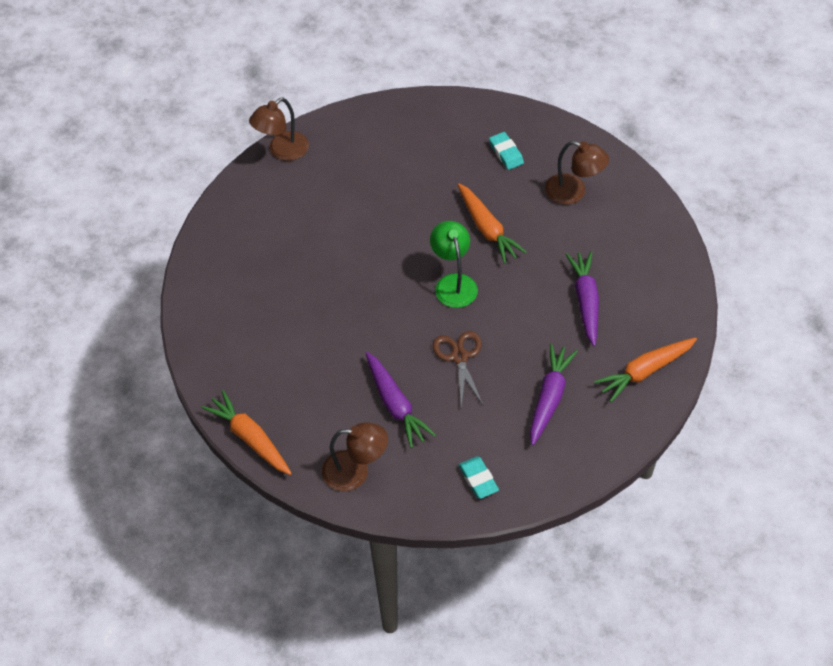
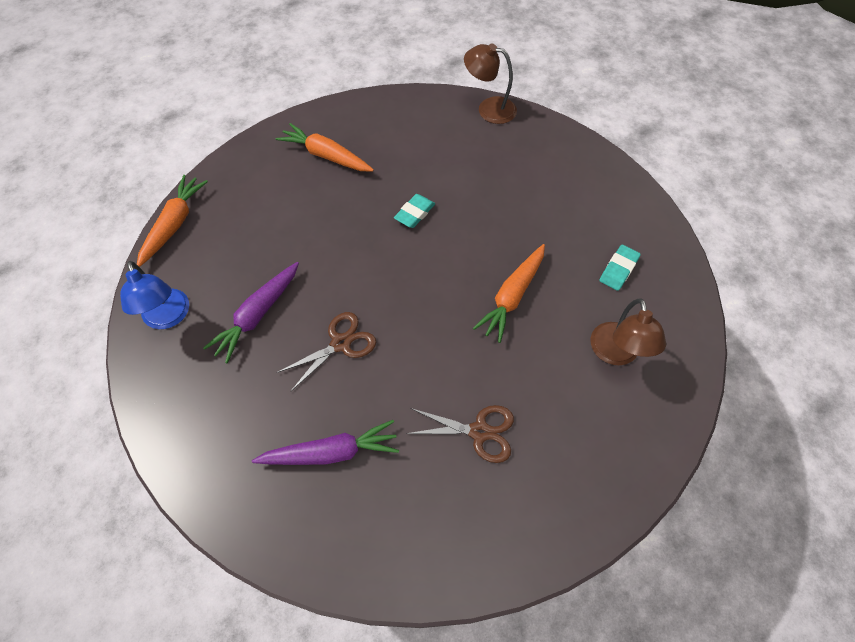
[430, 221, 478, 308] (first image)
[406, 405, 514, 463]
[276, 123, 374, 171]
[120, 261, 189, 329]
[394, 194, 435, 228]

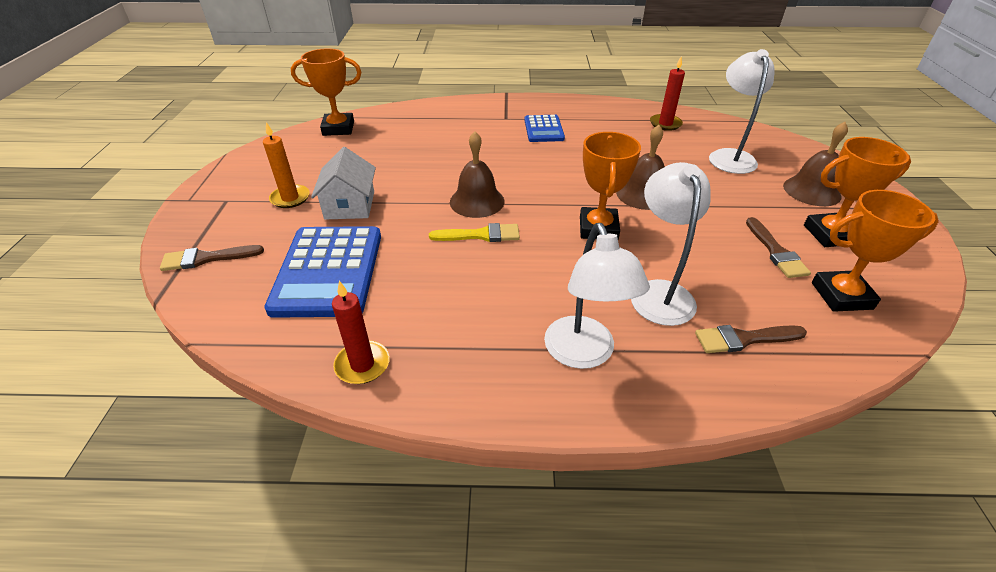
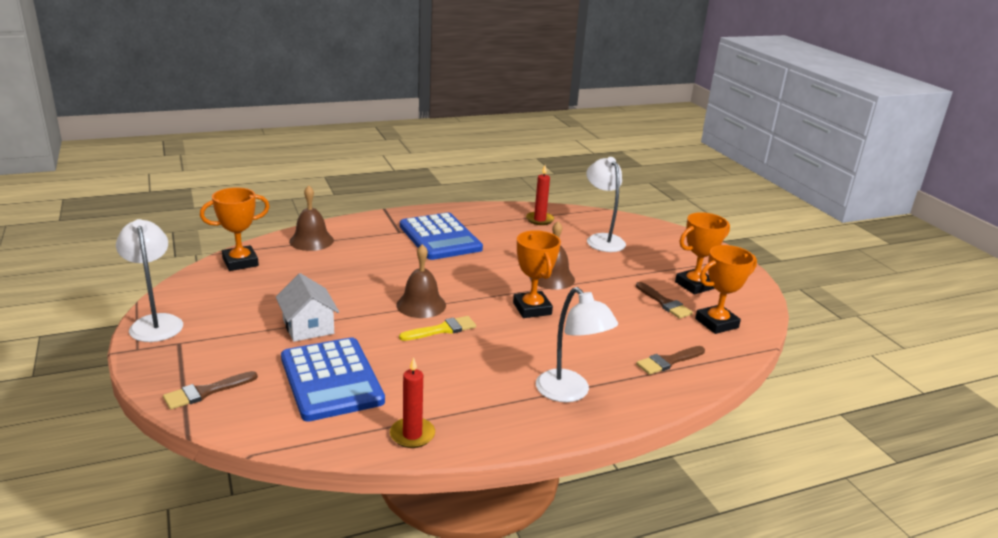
[400, 212, 483, 260]
[263, 122, 310, 208] (first image)
[289, 185, 334, 251]
[116, 219, 183, 342]

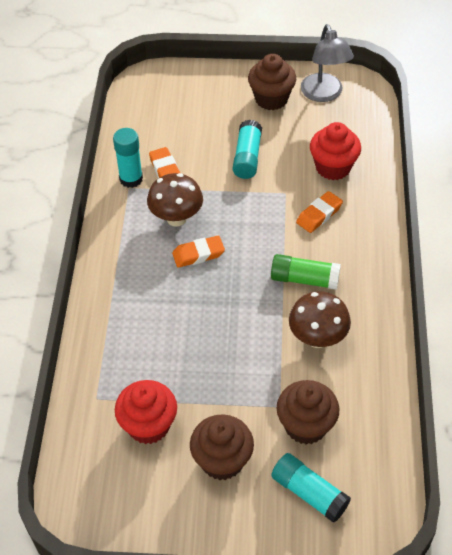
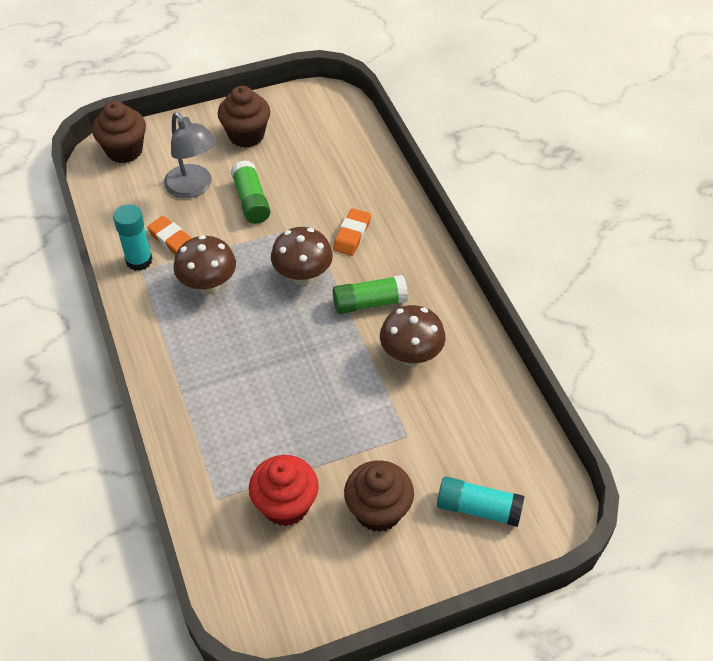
[164, 112, 217, 198]
[231, 160, 271, 224]
[310, 122, 361, 180] (first image)
[172, 235, 225, 268] (first image)
[92, 101, 146, 163]
[271, 227, 333, 285]

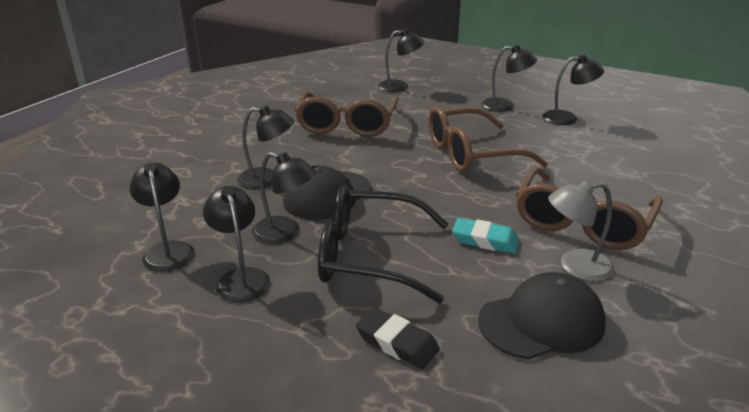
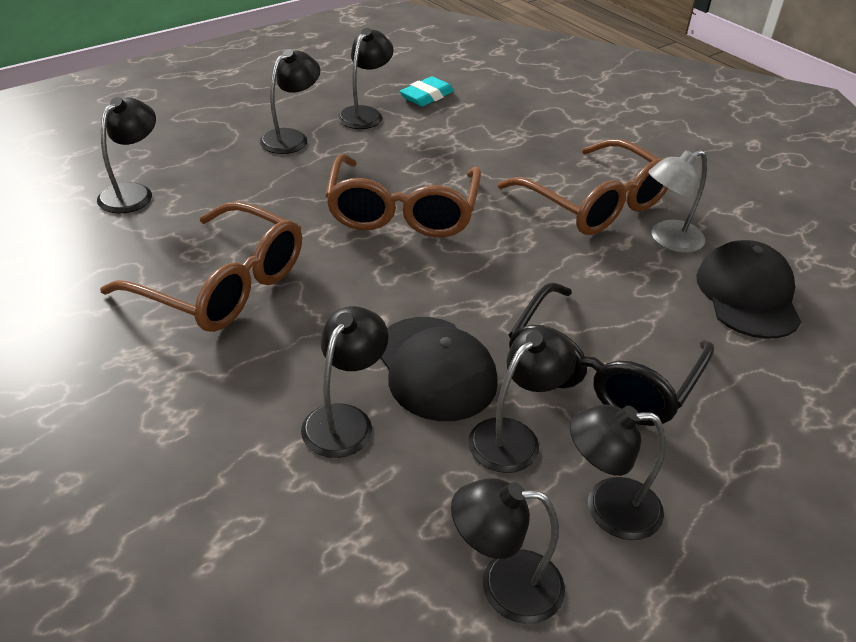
[648, 150, 707, 253]
[399, 76, 454, 106]
[356, 307, 440, 369] (first image)

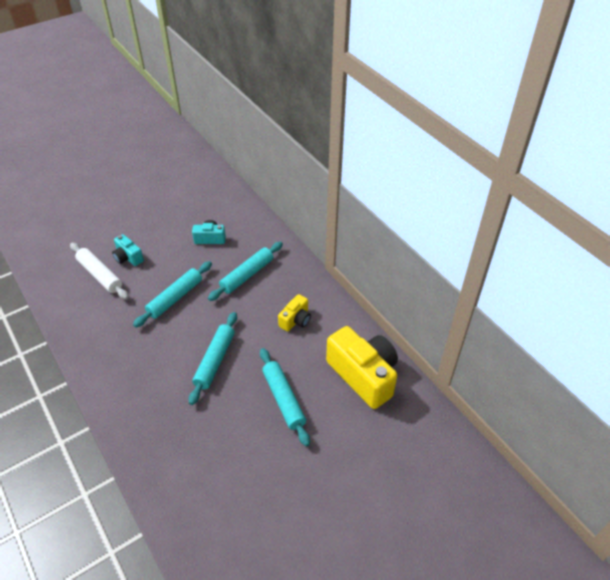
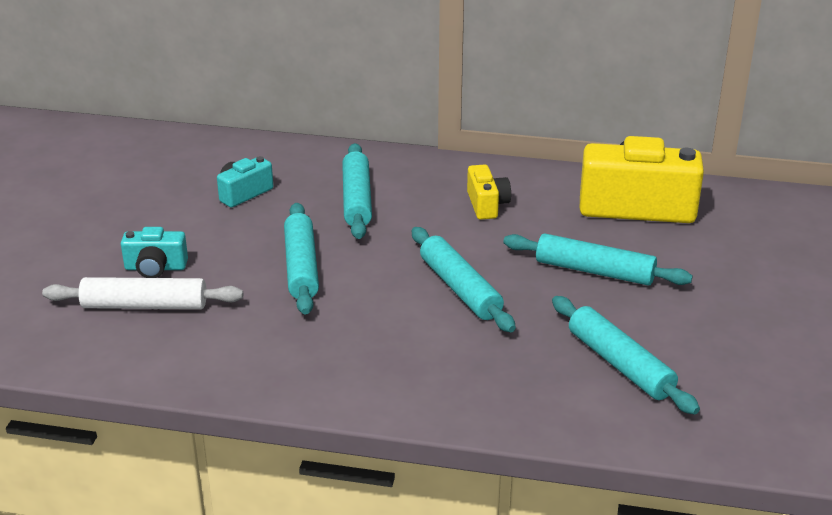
[552, 296, 700, 415]

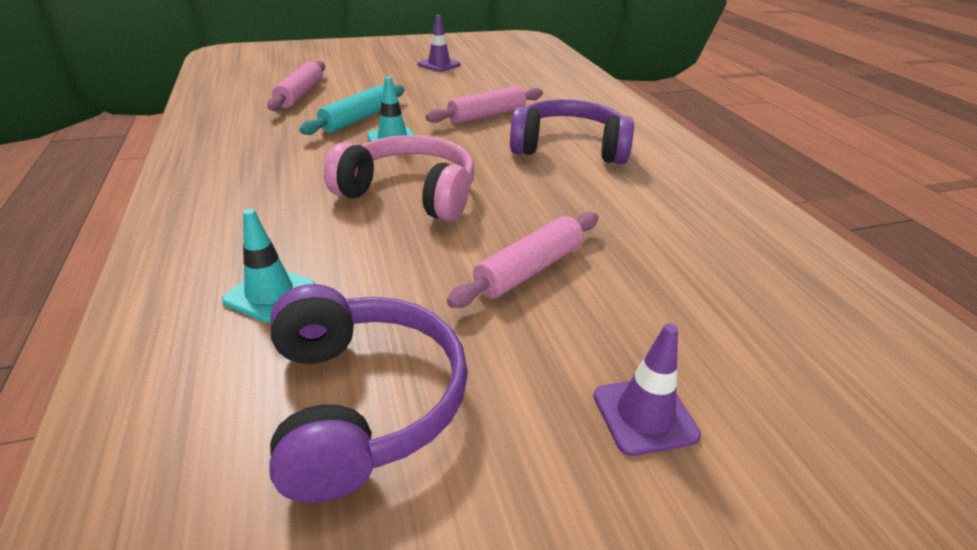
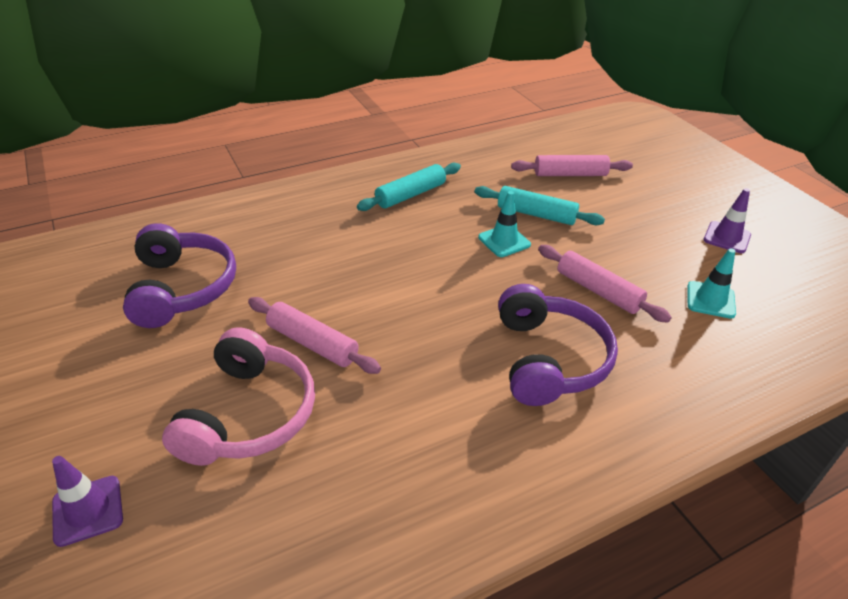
[162, 327, 315, 466]
[687, 248, 736, 319]
[123, 223, 236, 328]
[52, 456, 123, 547]
[357, 163, 461, 211]

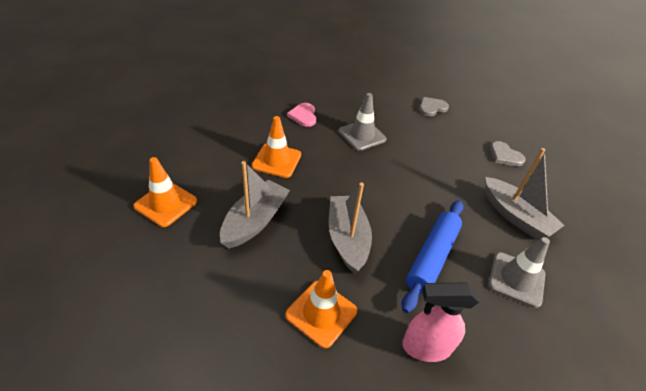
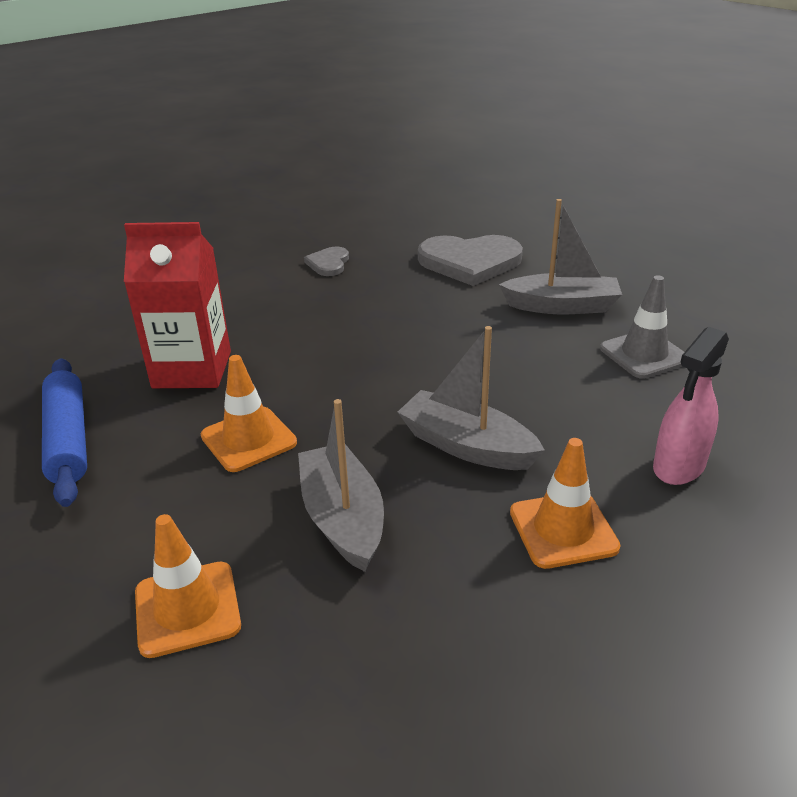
[339, 93, 387, 151] (first image)
[124, 222, 231, 388]
[418, 235, 523, 286]
[42, 358, 87, 507]

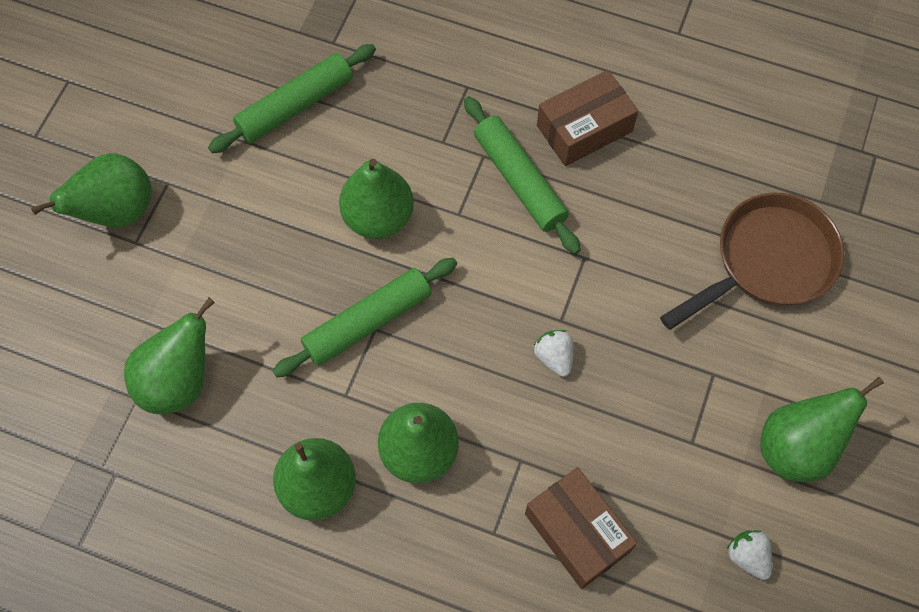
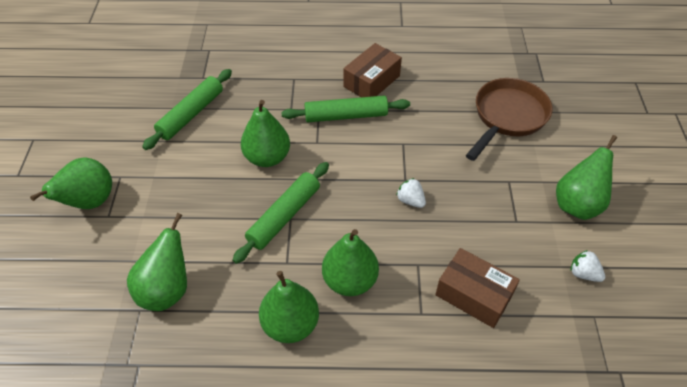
[281, 96, 410, 122]

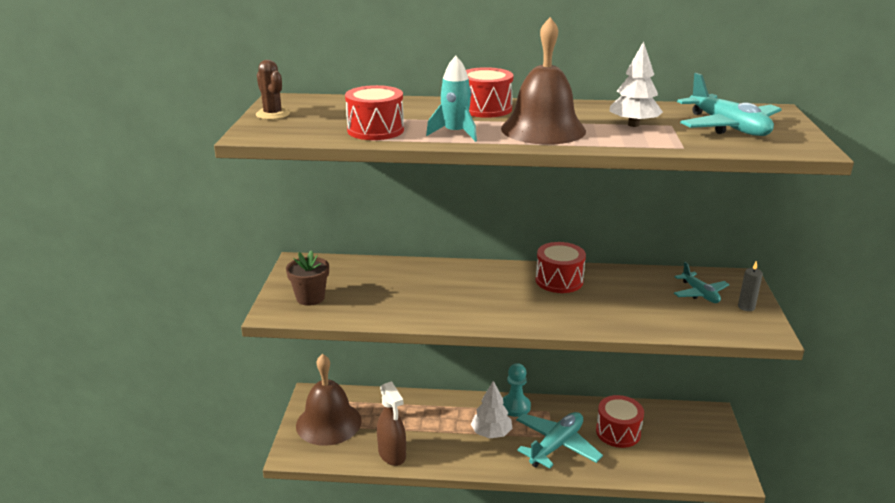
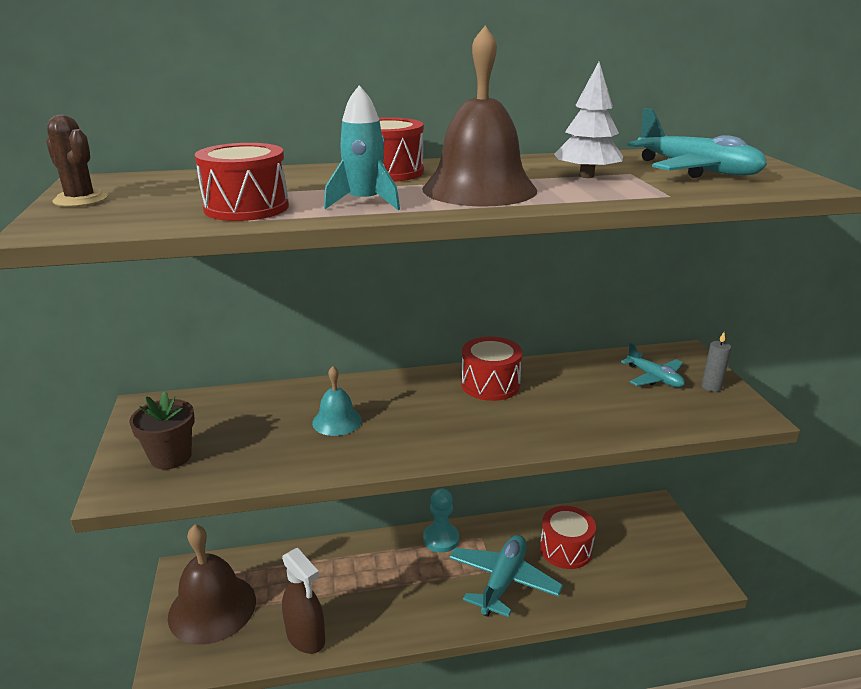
[471, 381, 513, 439] (first image)
[312, 366, 362, 436]

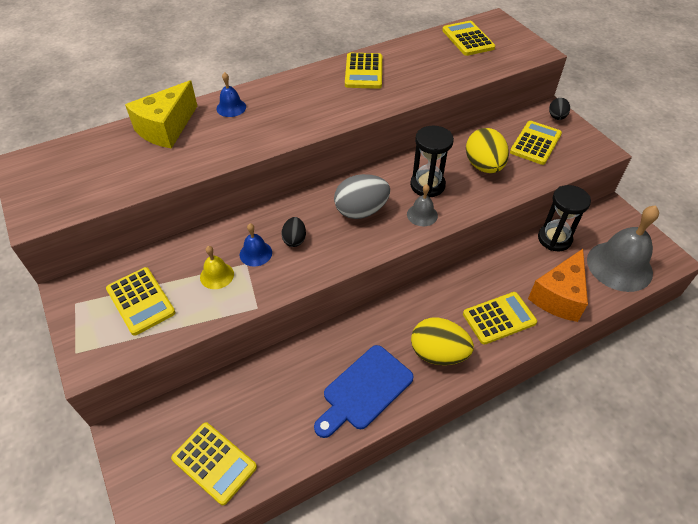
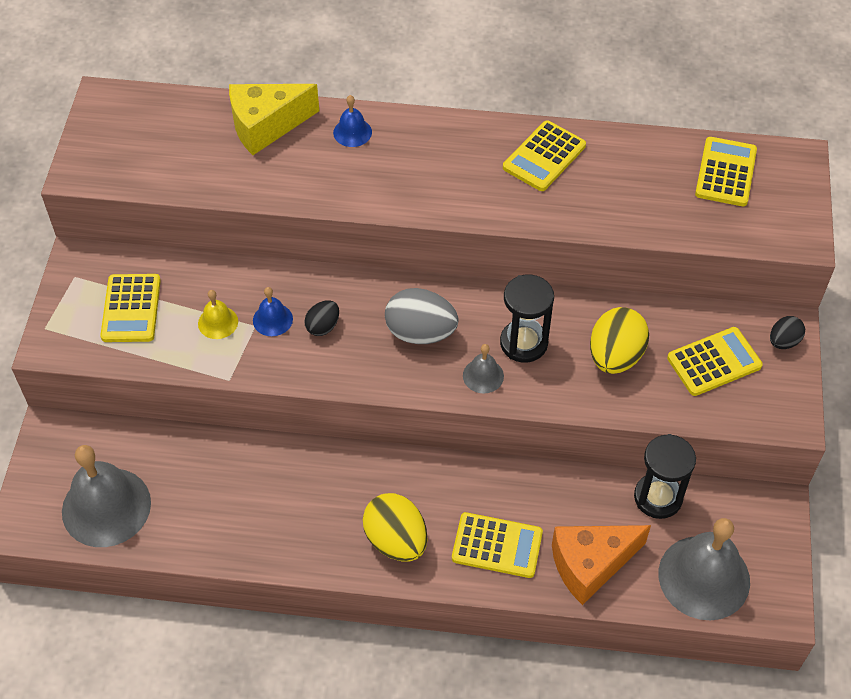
[314, 345, 414, 438] (first image)
[62, 445, 151, 547]

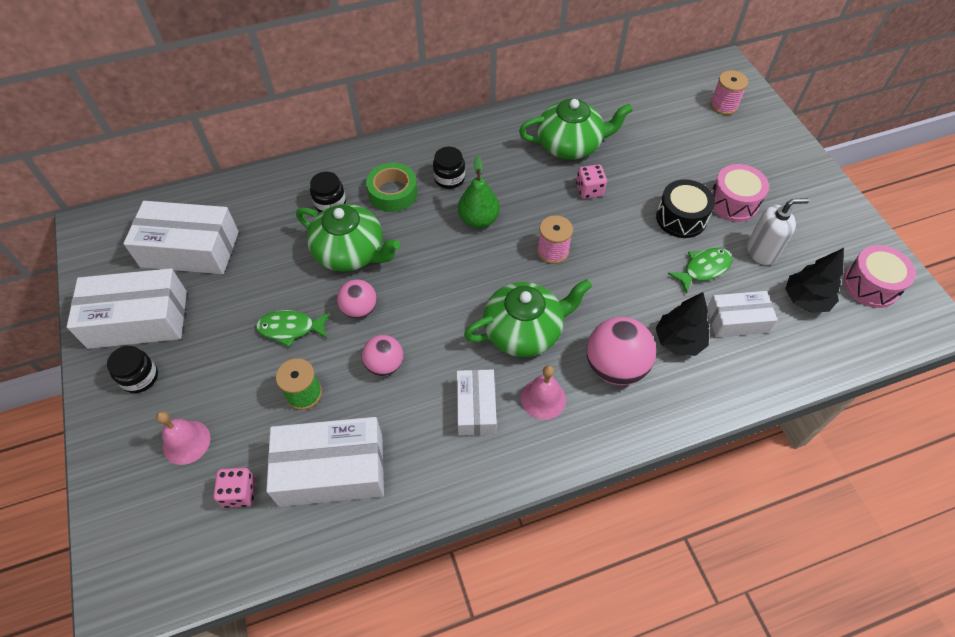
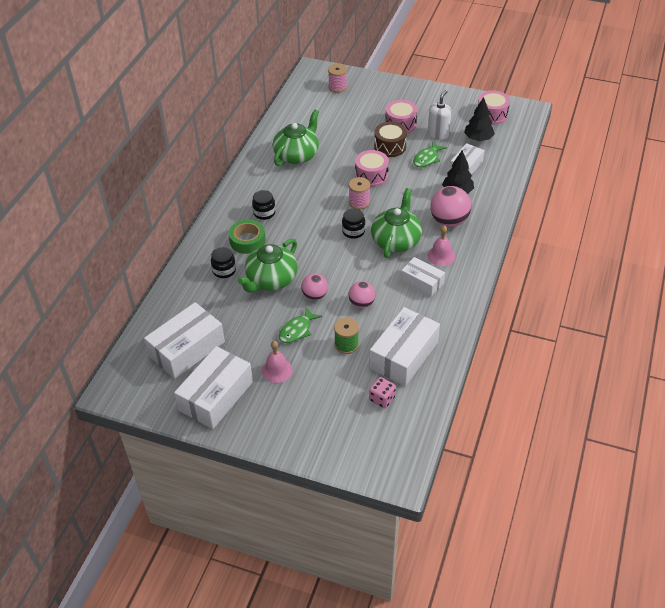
[458, 156, 500, 228] (first image)
[576, 164, 607, 199] (first image)
[374, 122, 407, 157]
[238, 239, 298, 293]
[413, 141, 447, 167]
[342, 208, 365, 239]
[262, 341, 293, 383]
[355, 150, 389, 187]

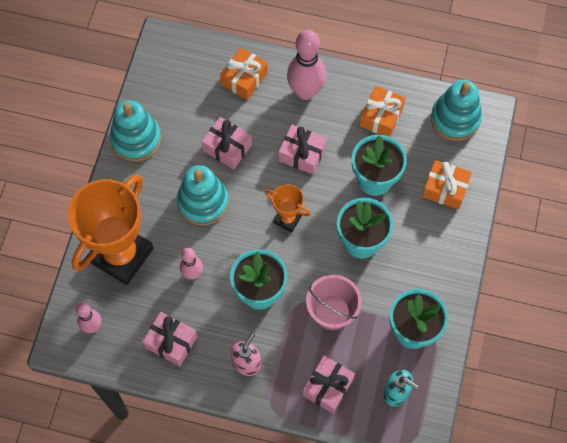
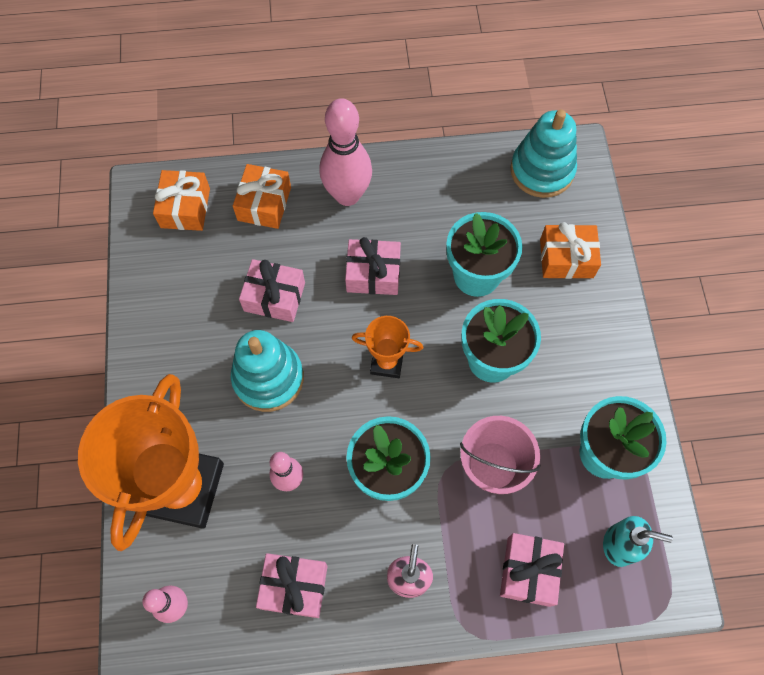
[153, 170, 210, 231]
[110, 100, 161, 162] (first image)

